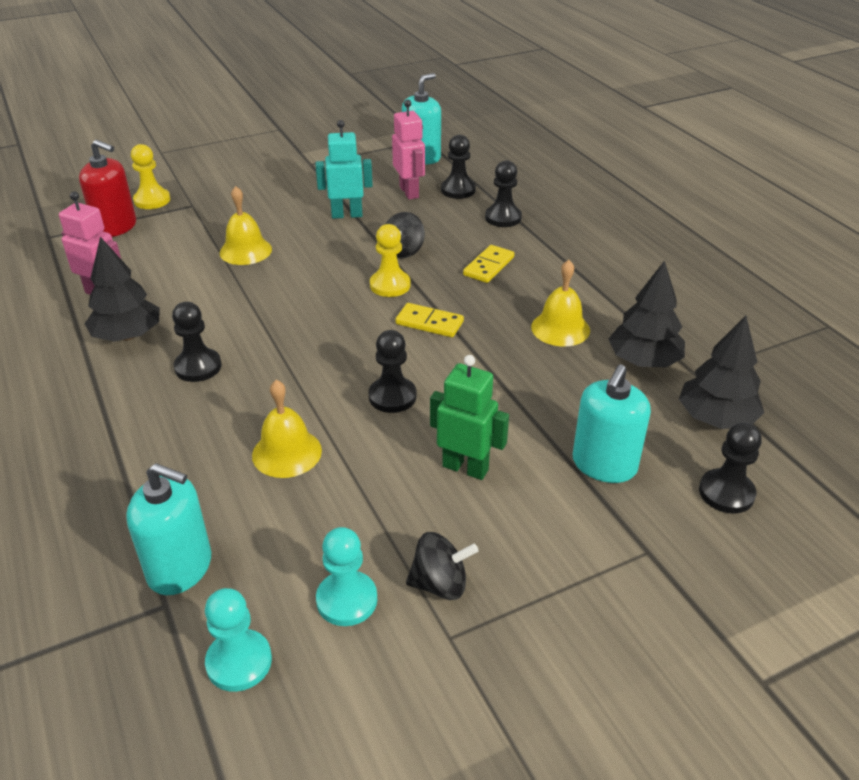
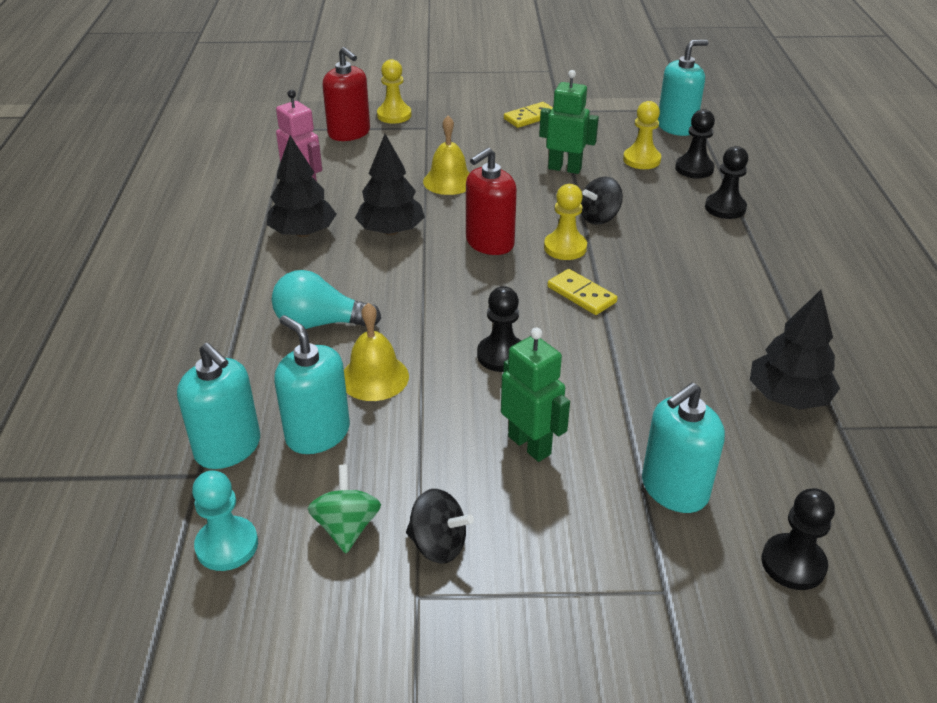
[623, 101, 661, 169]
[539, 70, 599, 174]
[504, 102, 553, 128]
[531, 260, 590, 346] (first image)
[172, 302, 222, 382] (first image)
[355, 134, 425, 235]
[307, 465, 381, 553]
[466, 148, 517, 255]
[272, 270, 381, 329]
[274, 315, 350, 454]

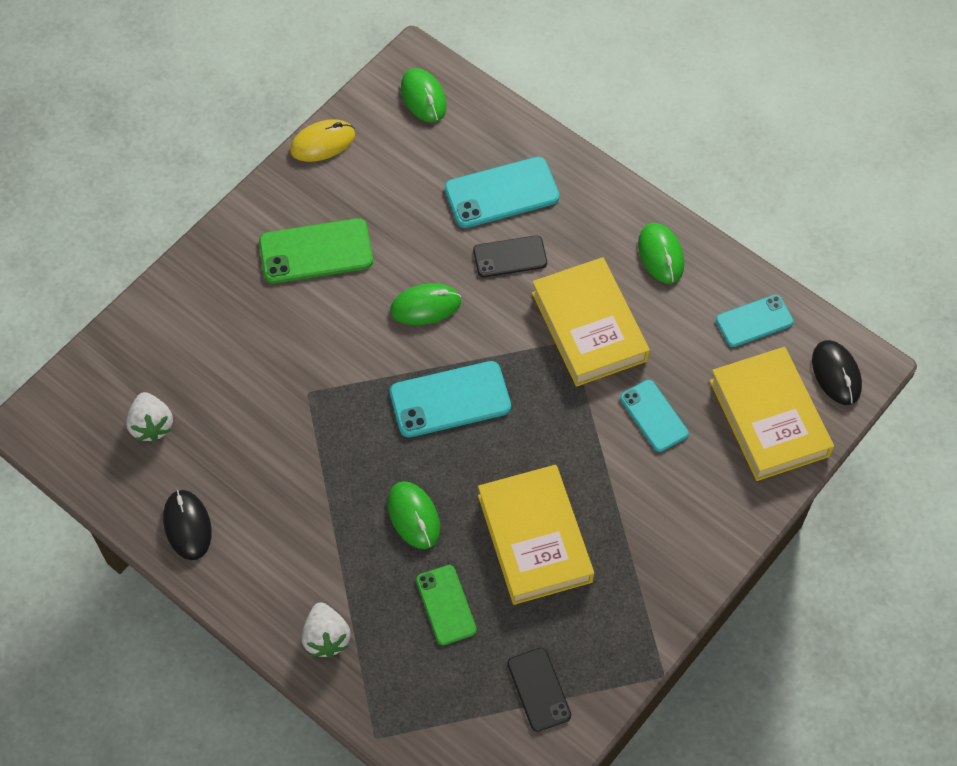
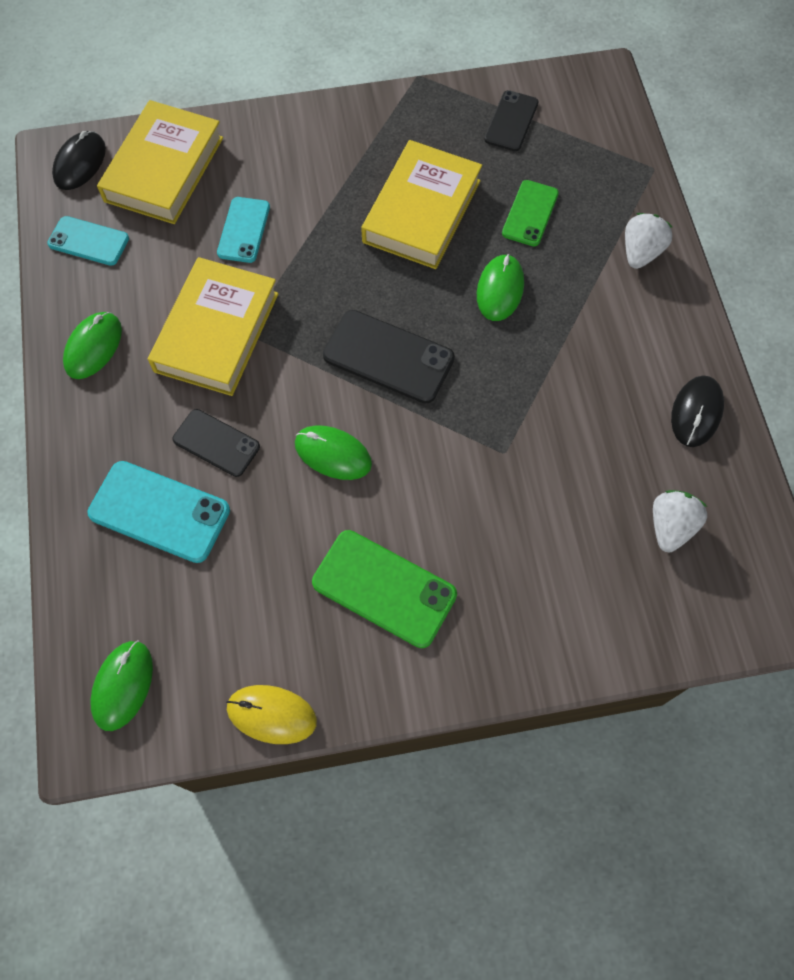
[323, 310, 455, 404]

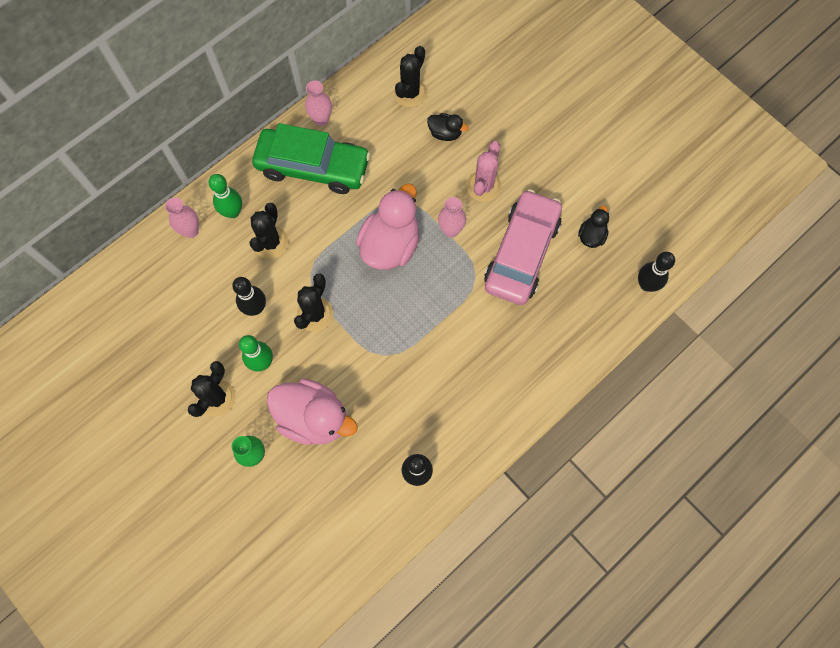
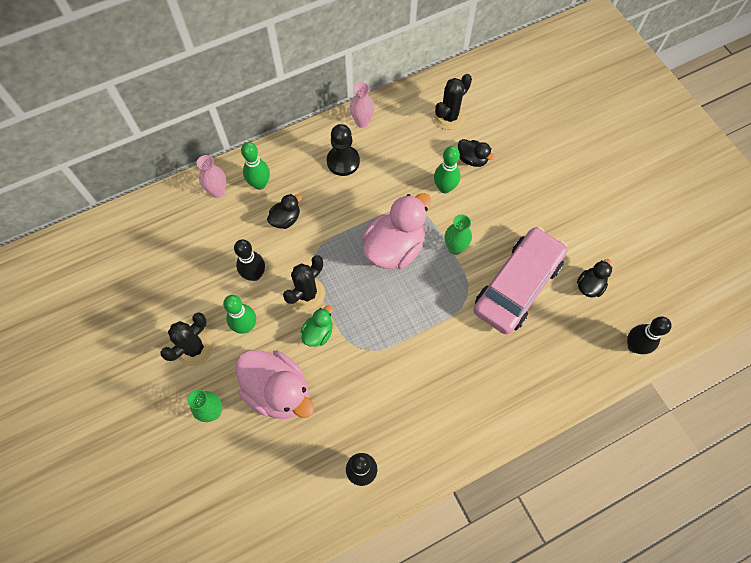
[327, 124, 360, 176]
[466, 141, 501, 202] (first image)
[445, 215, 472, 255]
[267, 194, 302, 229]
[434, 146, 460, 194]
[301, 305, 333, 347]

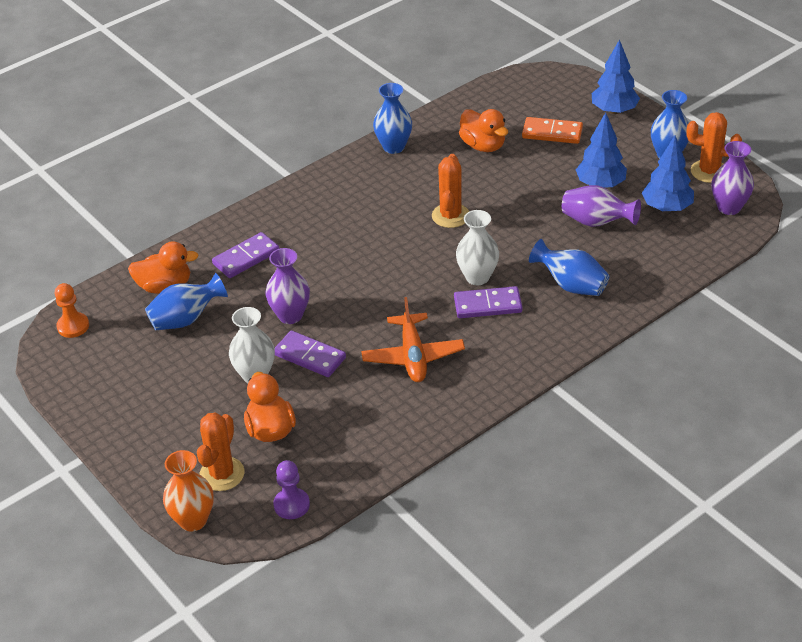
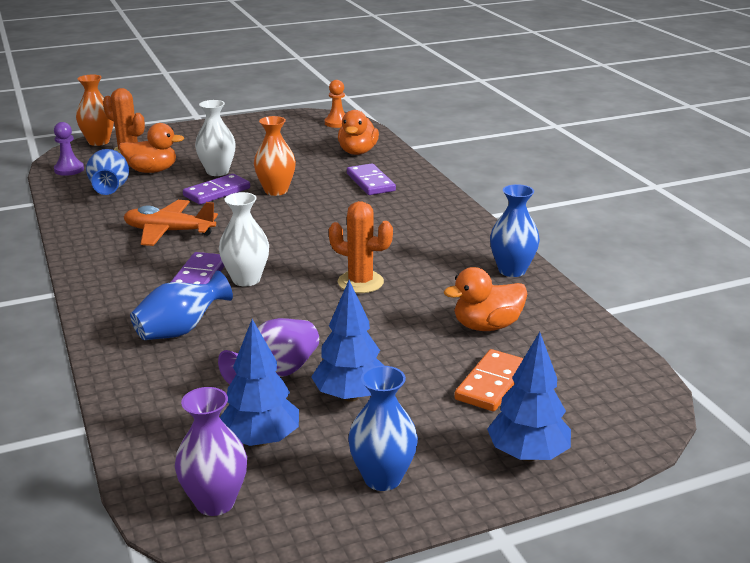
[686, 112, 742, 183] (first image)
[254, 116, 296, 196]
[86, 149, 129, 195]

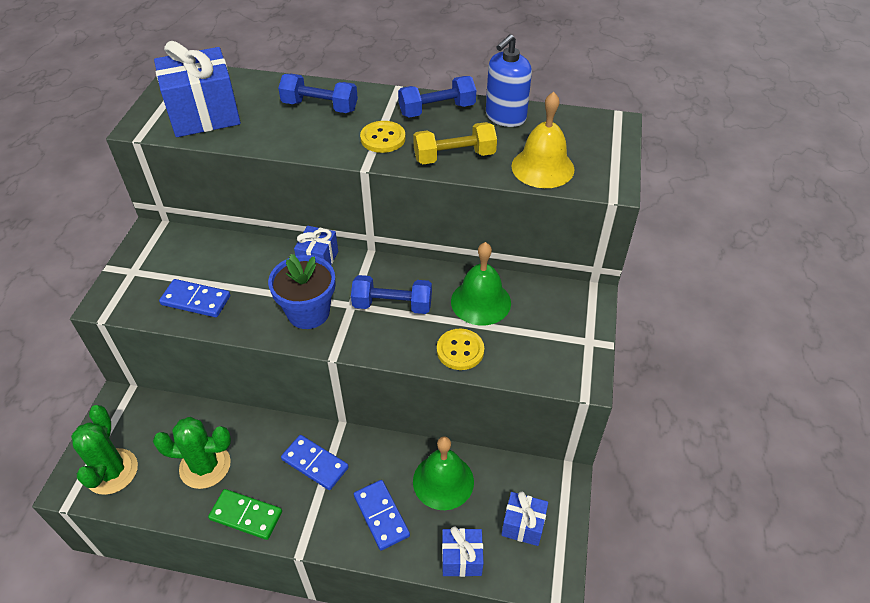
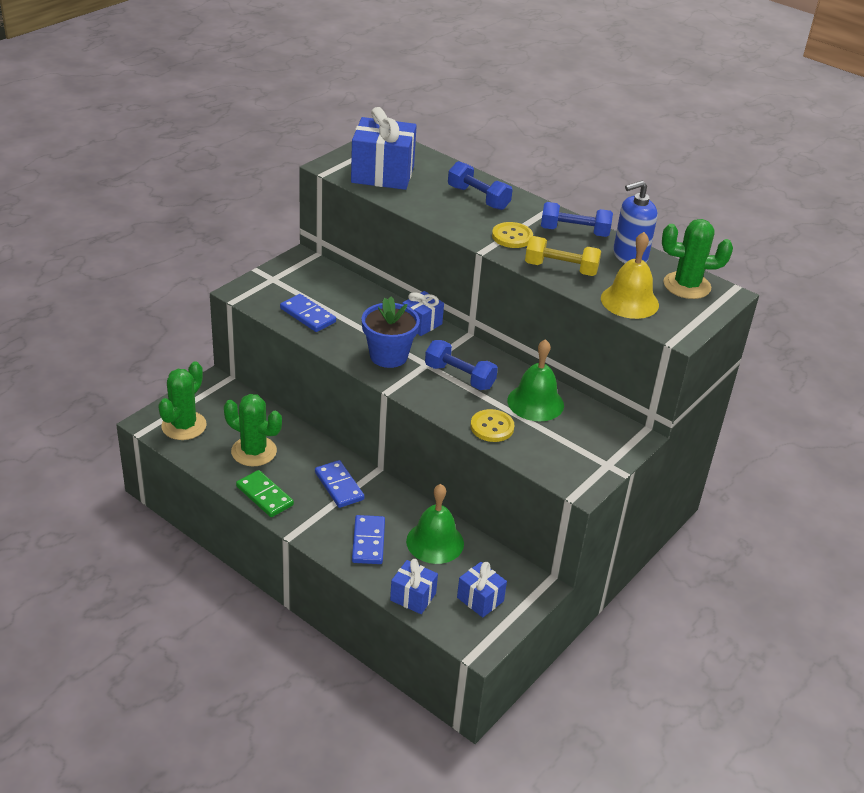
[662, 219, 733, 299]

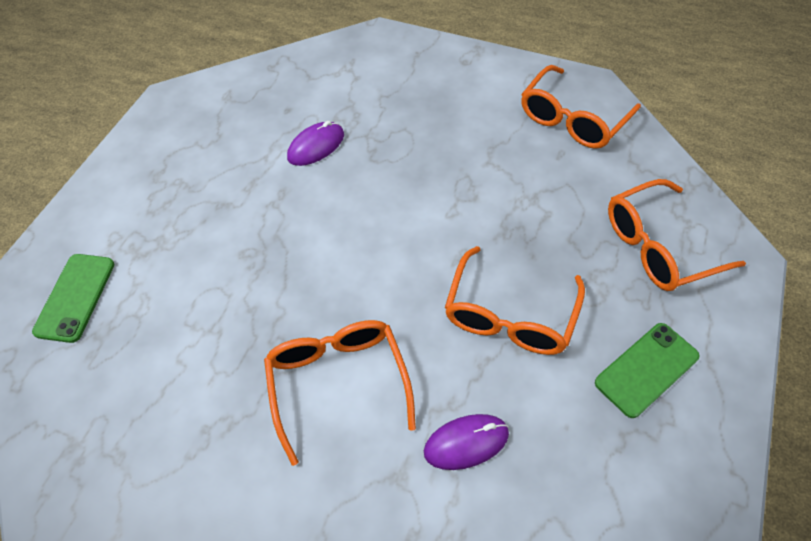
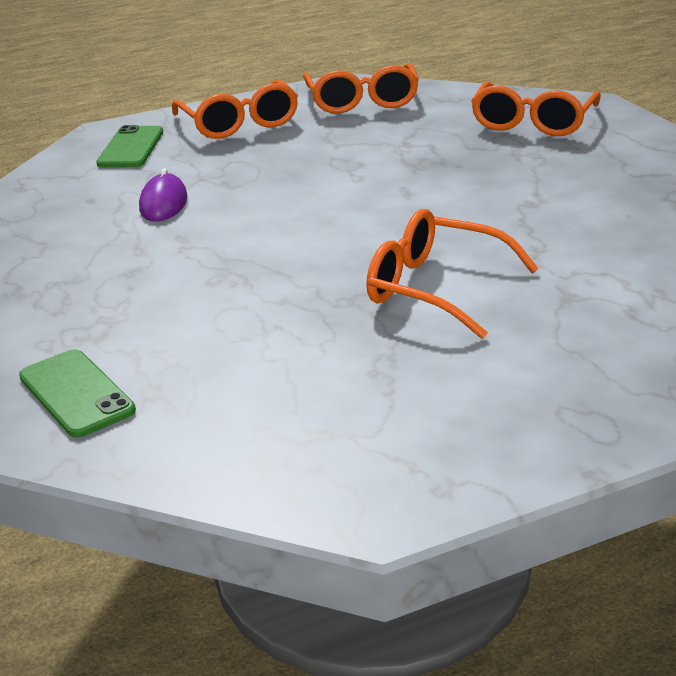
[172, 80, 298, 139]
[96, 125, 163, 168]
[424, 414, 509, 470] (first image)

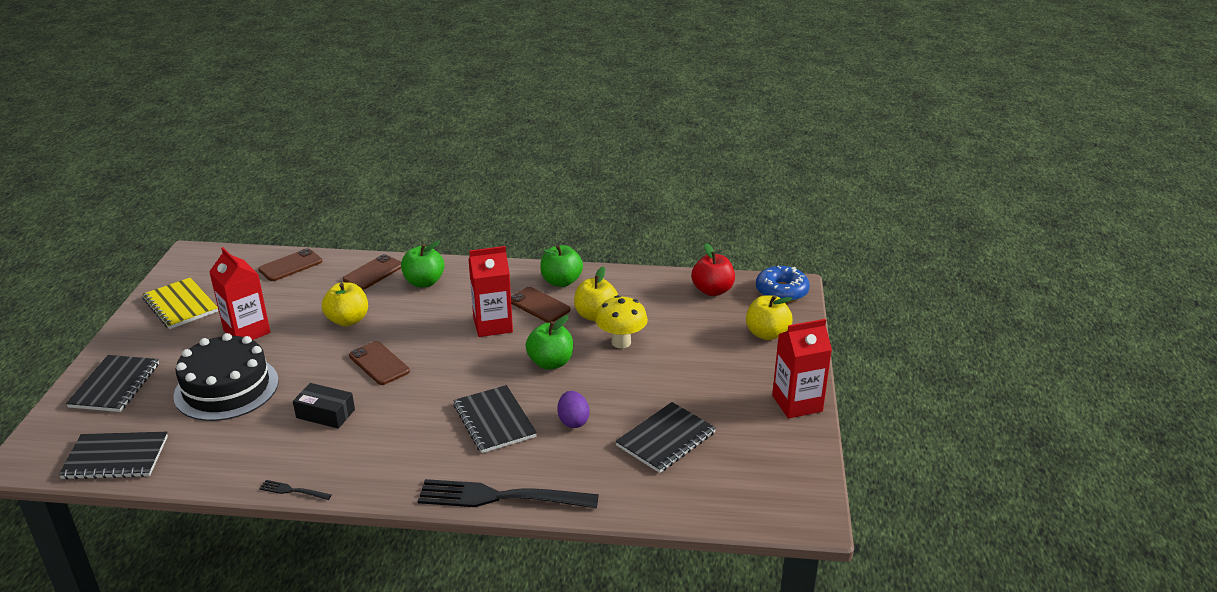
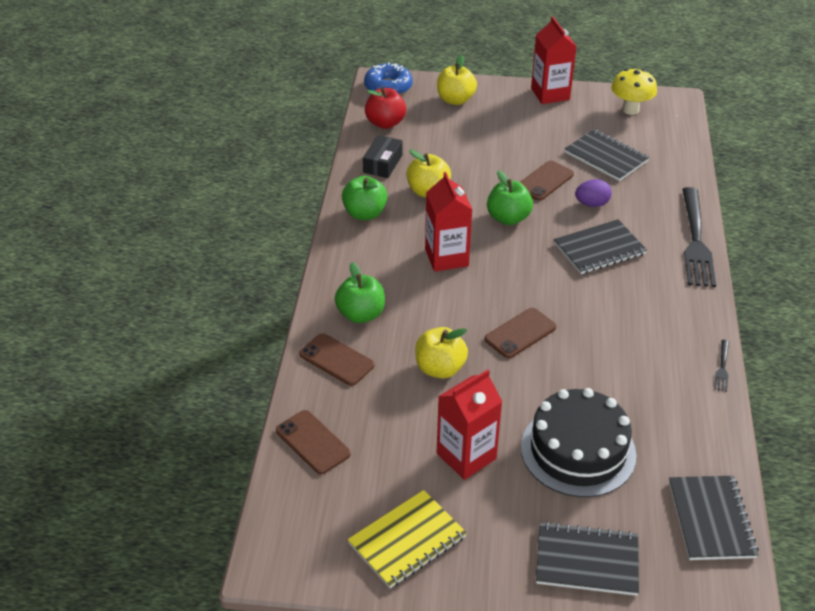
[520, 161, 574, 201]
[611, 69, 657, 115]
[363, 135, 403, 178]

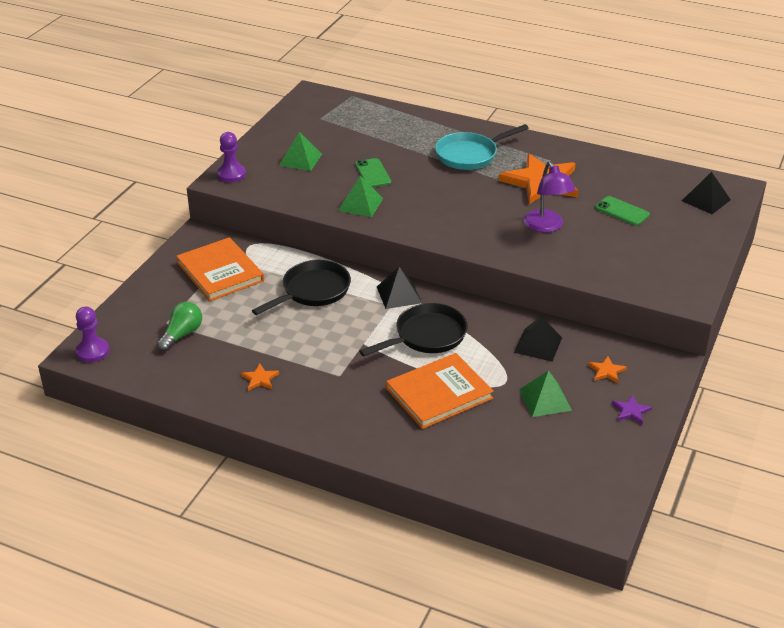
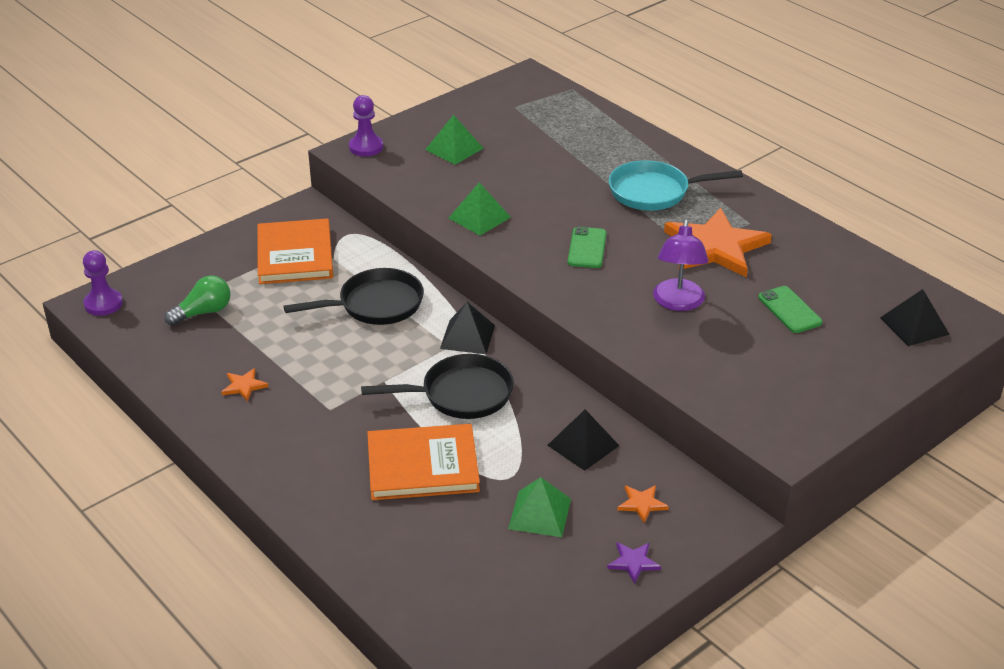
[568, 227, 607, 268]

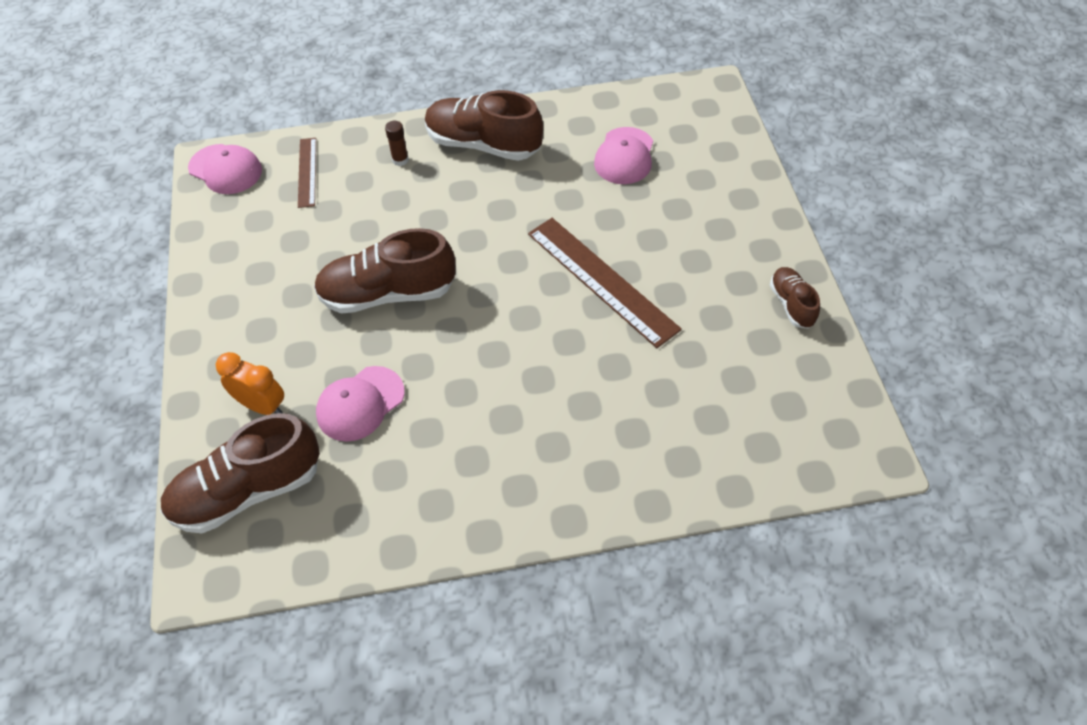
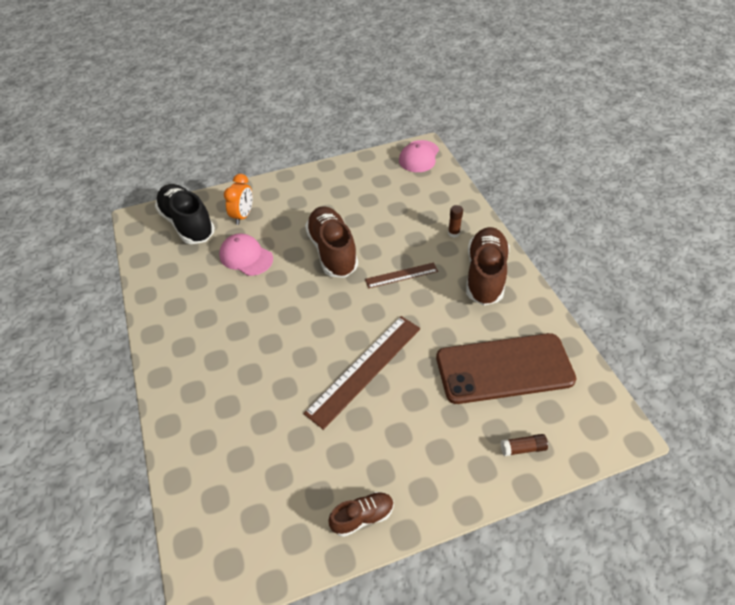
[436, 333, 576, 404]
[365, 263, 438, 288]
[155, 184, 215, 244]
[501, 434, 548, 456]

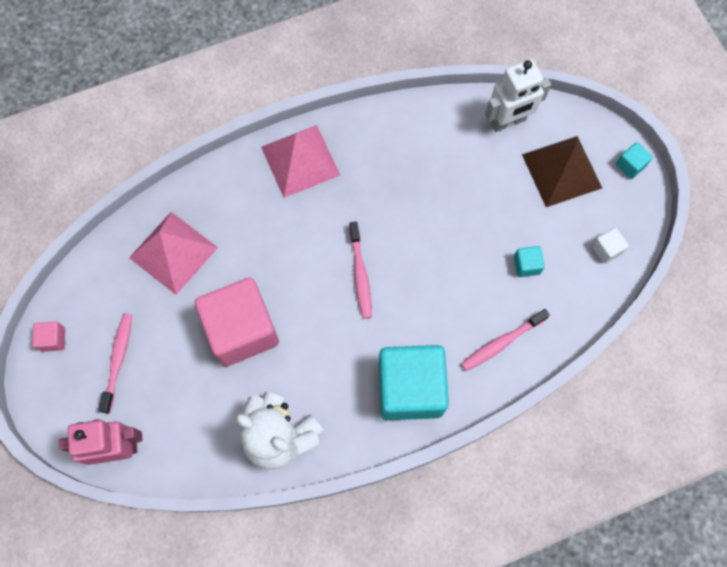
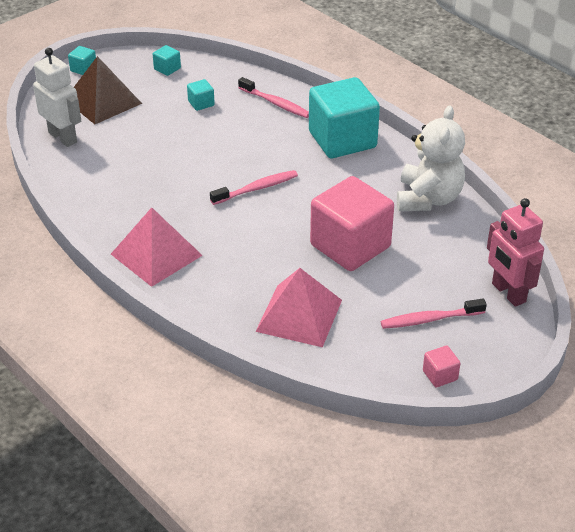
[153, 45, 181, 76]

